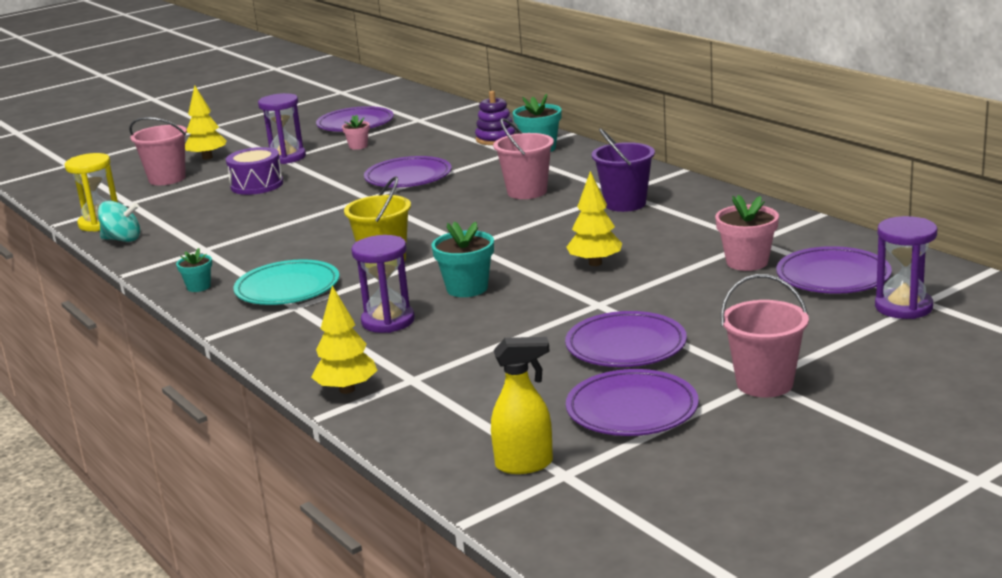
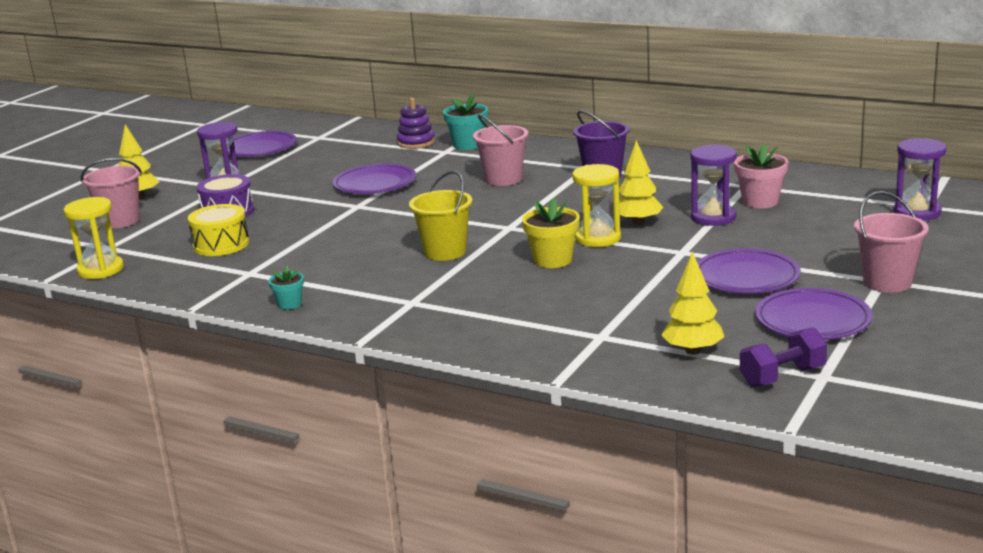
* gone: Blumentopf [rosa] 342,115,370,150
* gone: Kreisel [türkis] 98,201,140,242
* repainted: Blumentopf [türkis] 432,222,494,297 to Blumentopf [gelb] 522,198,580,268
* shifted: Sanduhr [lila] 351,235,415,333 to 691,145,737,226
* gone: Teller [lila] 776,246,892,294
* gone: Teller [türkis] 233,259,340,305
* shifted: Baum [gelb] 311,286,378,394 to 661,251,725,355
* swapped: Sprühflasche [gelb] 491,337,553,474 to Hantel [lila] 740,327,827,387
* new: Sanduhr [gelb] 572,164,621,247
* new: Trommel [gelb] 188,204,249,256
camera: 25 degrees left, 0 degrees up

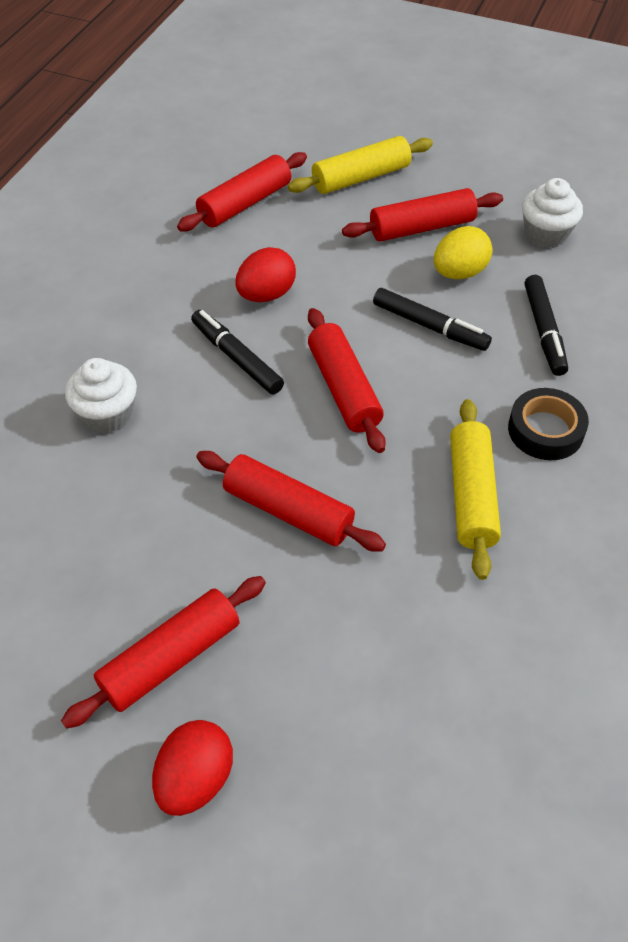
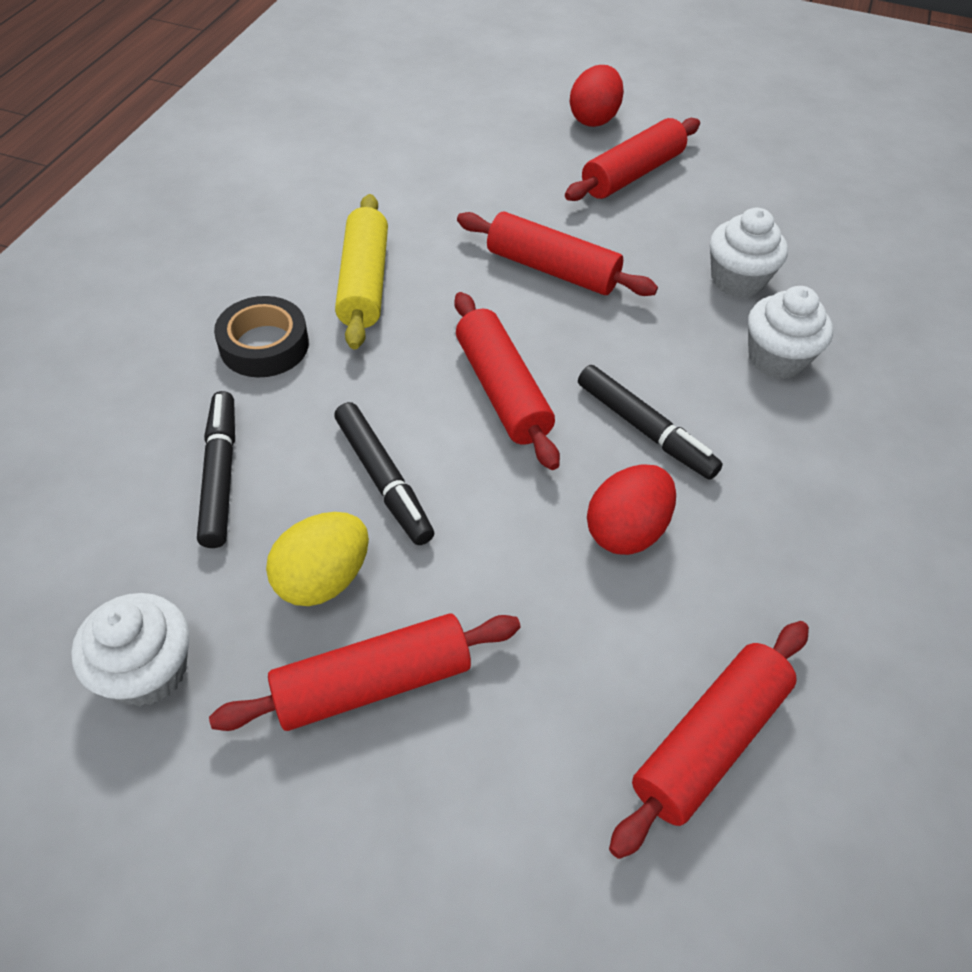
* gone: Nudelholz [gelb] 288,136,433,194
* rotated: Filzstift [schwarz] 373,288,492,351 = 334,402,434,545 150 degrees counterclockwise
* new: Muffin [weiß] 710,208,788,298
camera: 175 degrees right, 0 degrees up

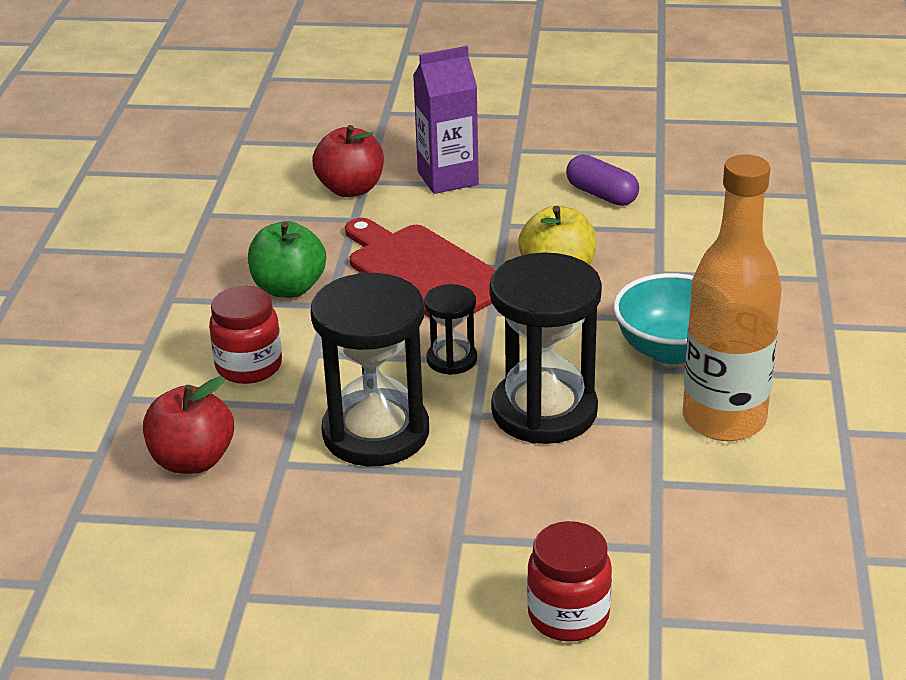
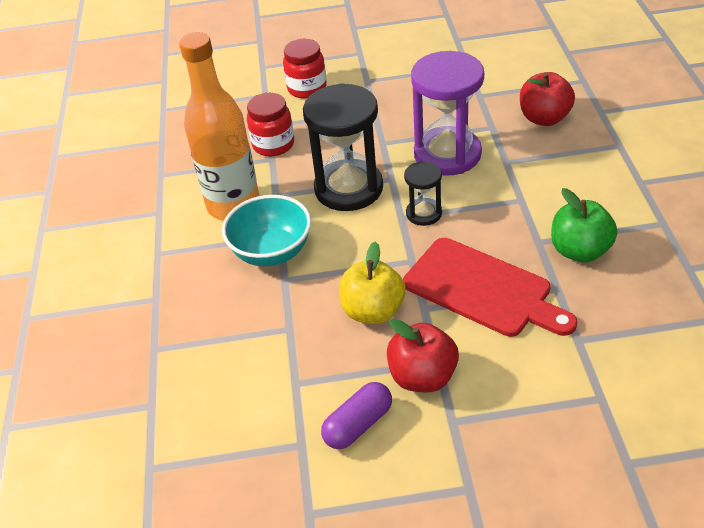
* gone: Getränkekarton [lila] 413,46,479,194
* shifted: Apfel [rot] 312,125,384,197 to 387,319,459,392
* rotated: Kapsel [lila] 566,155,639,206 = 321,382,392,449 75 degrees counterclockwise
* repainted: Sanduhr [schwarz] 310,272,429,466 to Sanduhr [lila] 411,51,484,176
* shifted: Einmachglas [rot] 209,286,282,384 to 247,93,294,156
camera: 170 degrees right, 10 degrees up

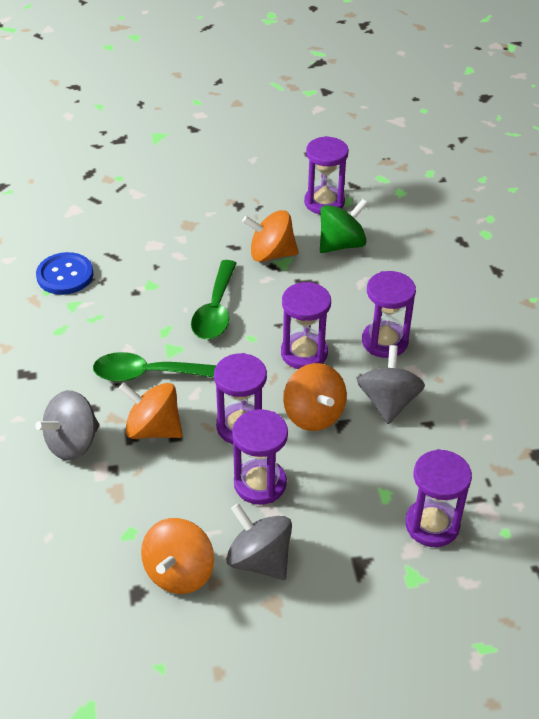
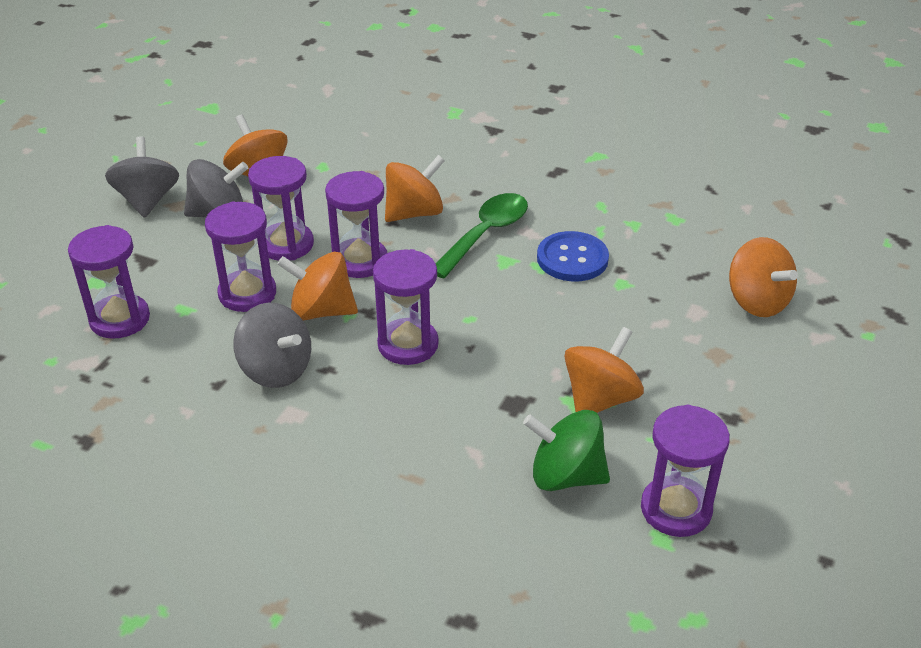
* rotated: Kreisel [grün] 320,199,368,253 = 523,410,610,491 105 degrees clockwise
* shifted: Knopf [blau] 36,252,93,295 to 537,231,609,281
* gone: Löffel [grün] 191,260,237,339
* shifted: Sanduhr [lila] 362,271,416,358 to 205,202,276,312
* shifted: Kreisel [grau] 35,390,100,461 to 105,136,179,218
* new: Kreisel [orange] 729,237,798,317
camera: 125 degrees right, 5 degrees down

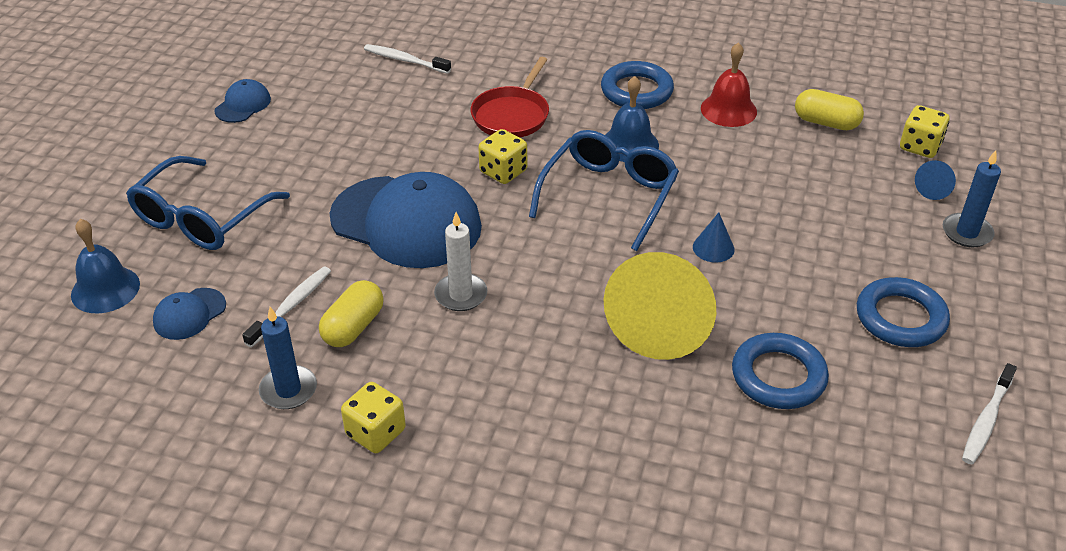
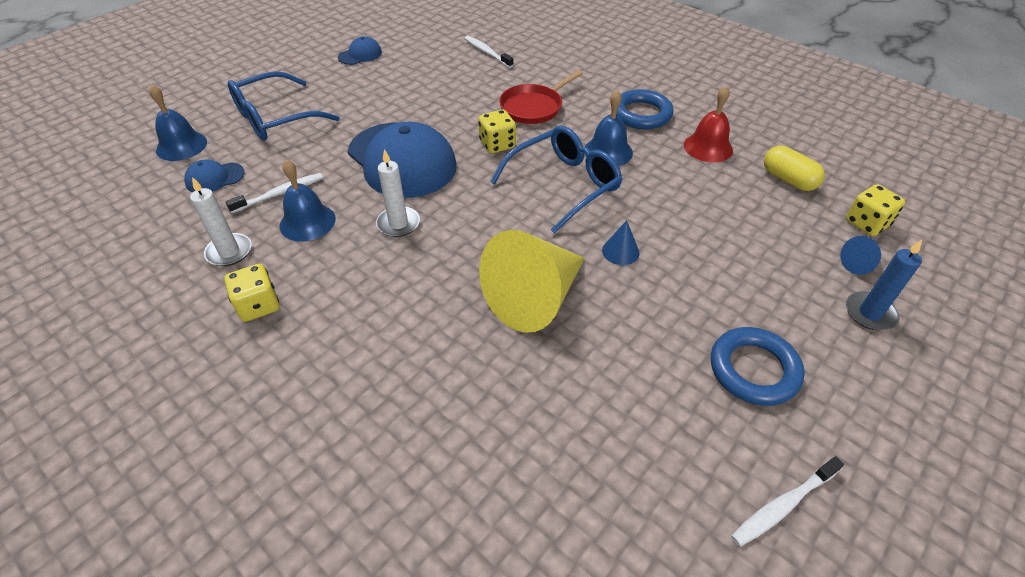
* swapped: Kapsel [gelb] 319,280,384,347 to Glocke [blau] 280,159,336,242
* repainted: Kerze [blau] 259,307,317,409 to Kerze [weiß] 190,177,251,266
* gone: Ring [blau] 732,333,829,409
camera: 25 degrees right, 5 degrees up

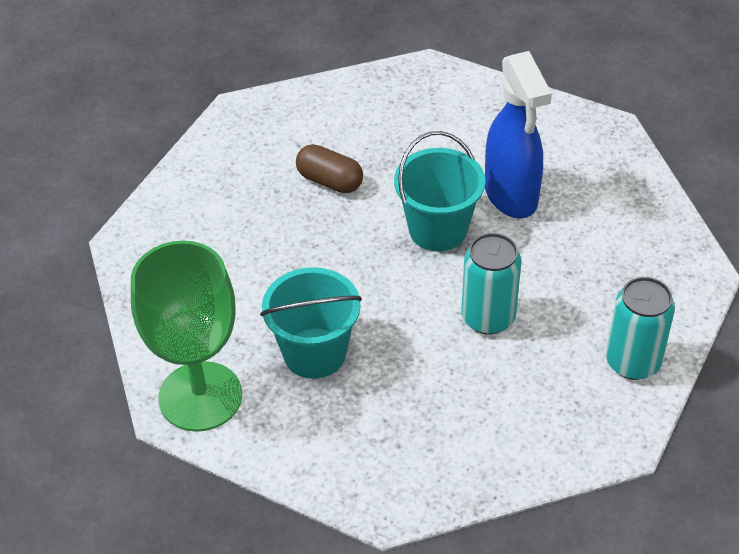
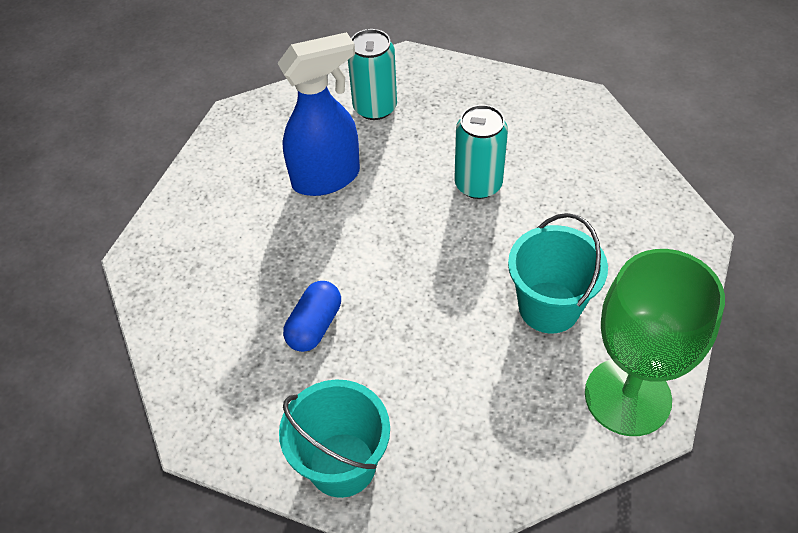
* shifted: Eimer [türkis] 394,131,485,251 to 279,379,390,498
* repainted: Kapsel [braun] 296,144,363,193 to Kapsel [blau] 283,281,341,352
* shifted: Dose [türkis] 606,277,675,380 to 348,29,397,120
camera: 95 degrees left, 5 degrees up

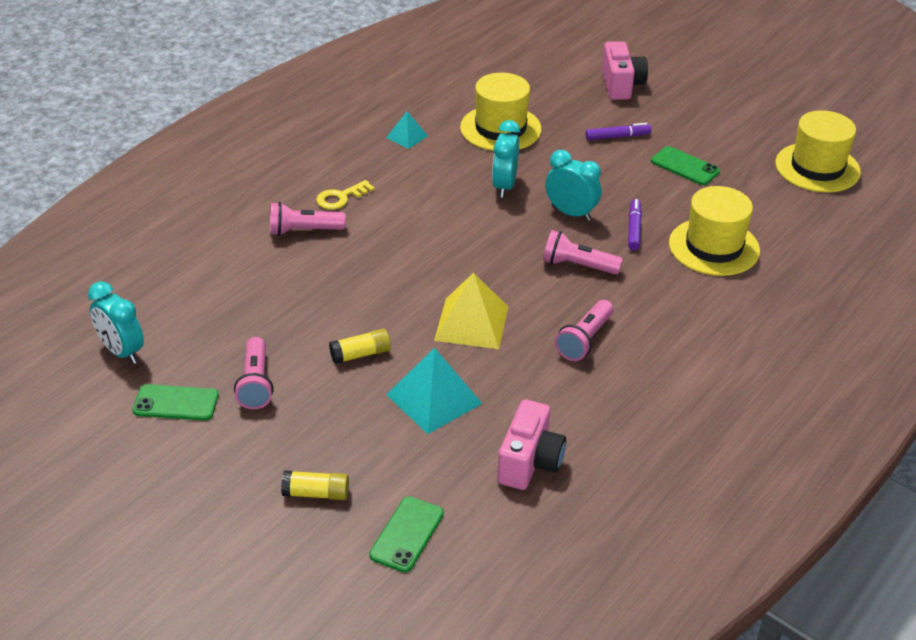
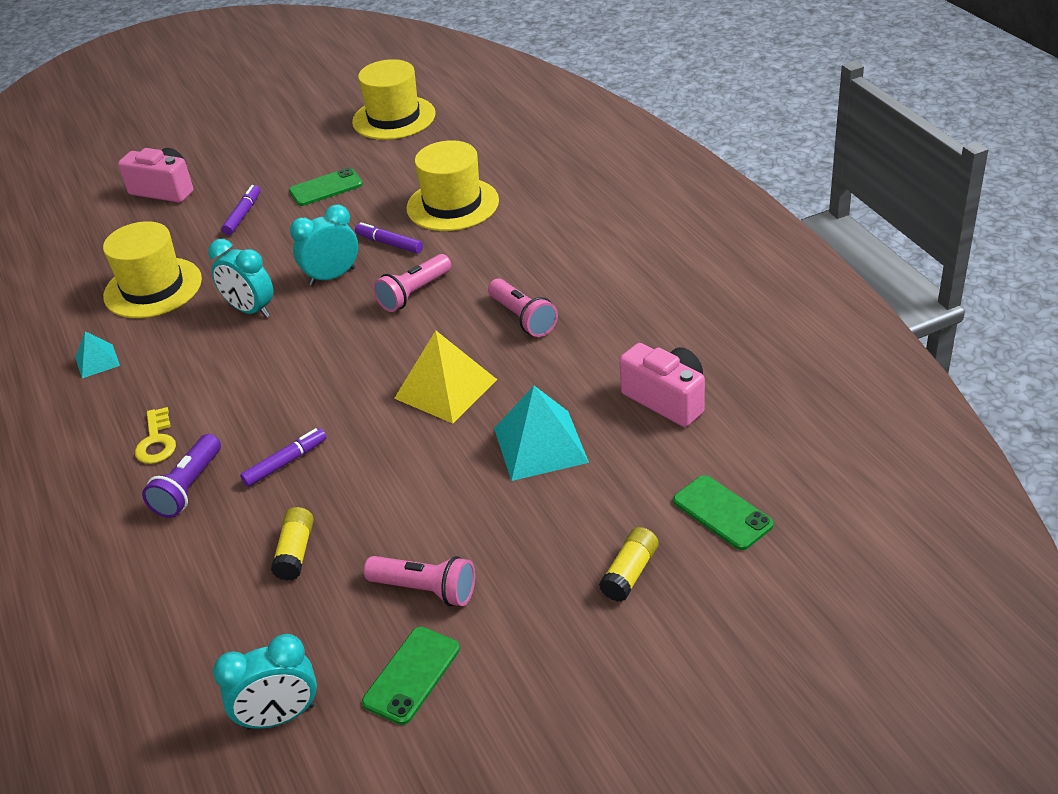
* repainted: Taschenlampe [rosa] 270,202,346,236 to Taschenlampe [lila] 142,434,221,518
* shifted: Klebestift [gelb] 329,328,391,364 to 271,507,314,581
* new: Filzstift [lila] 240,428,327,487
camera: 60 degrees left, 0 degrees up

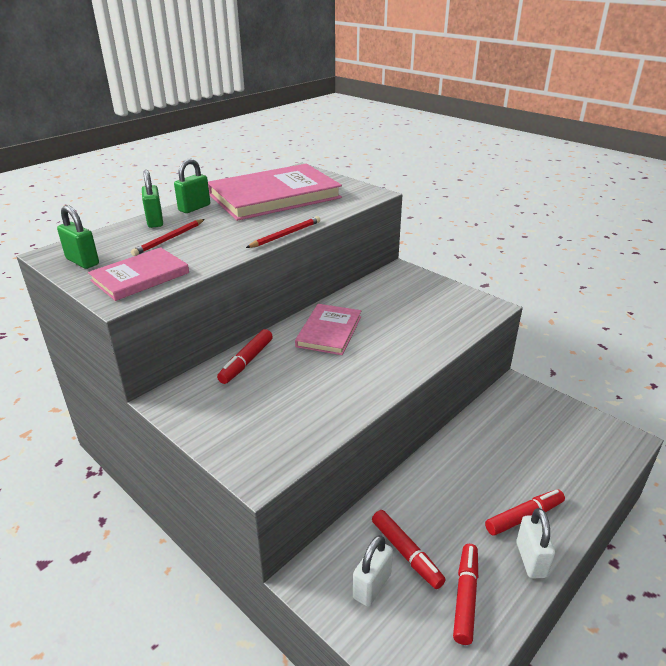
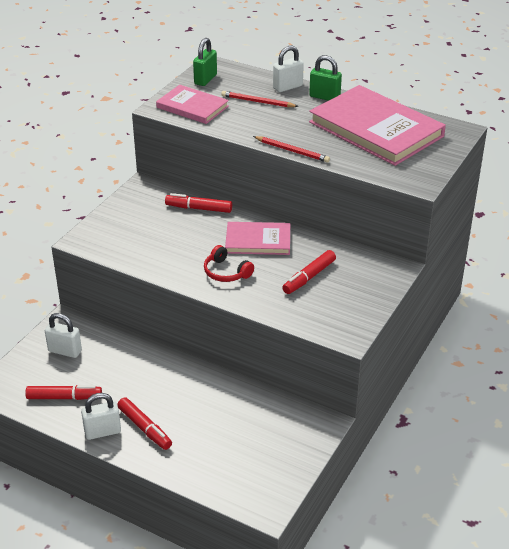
* repainted: Vorhängeschloss [grün] 142,170,163,228 to Vorhängeschloss [weiß] 273,46,304,92
* shifted: Filzstift [rot] 372,510,446,589 to 282,250,336,294
* new: Kopfhörer [rot] 204,245,254,282
camera: 75 degrees right, 5 degrees up

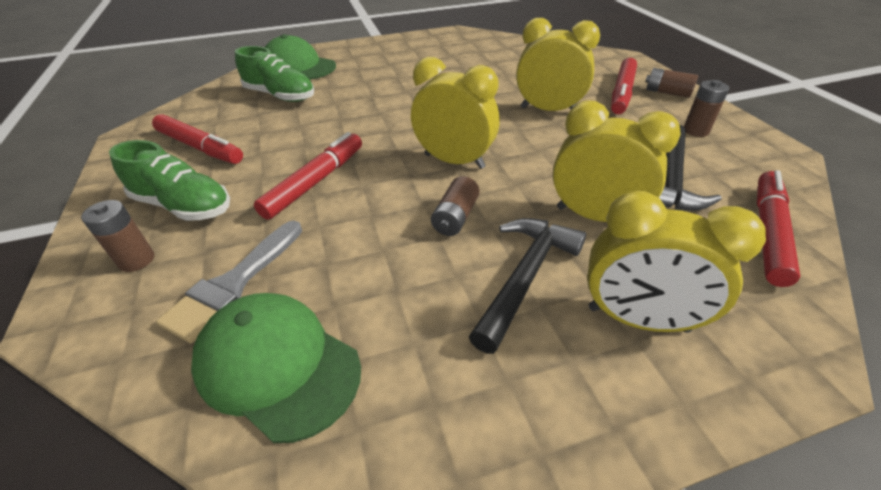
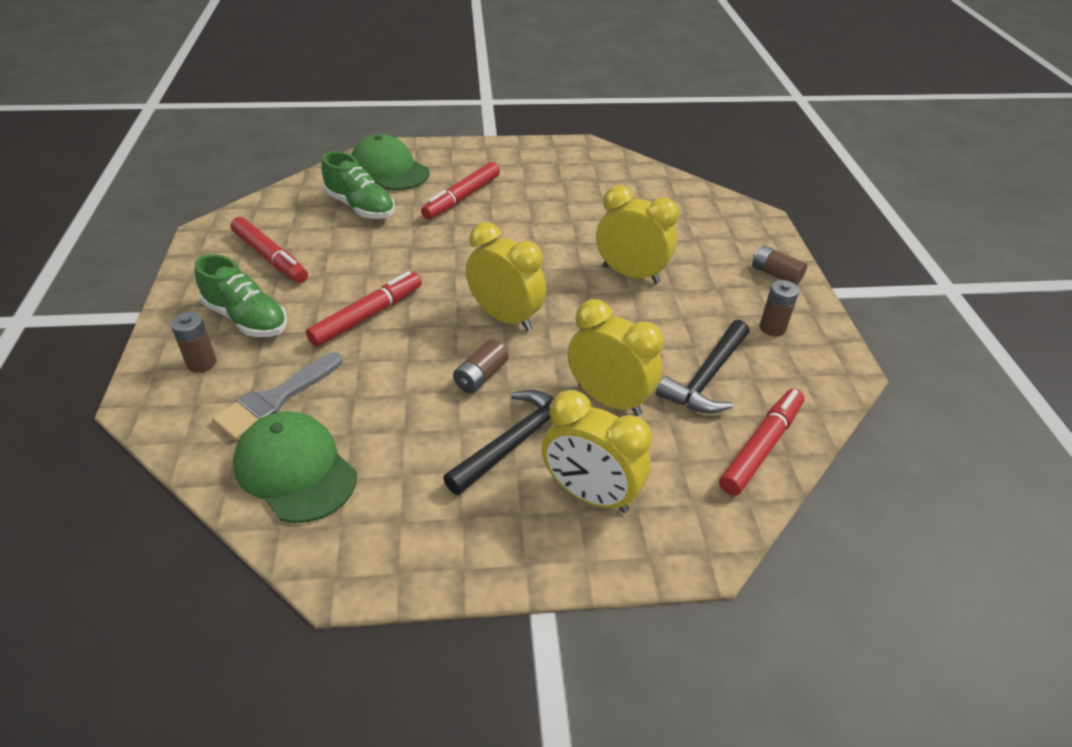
* shifted: Filzstift [rot] 611,58,637,114 to 421,162,500,220
camera: 10 degrees right, 0 degrees up

